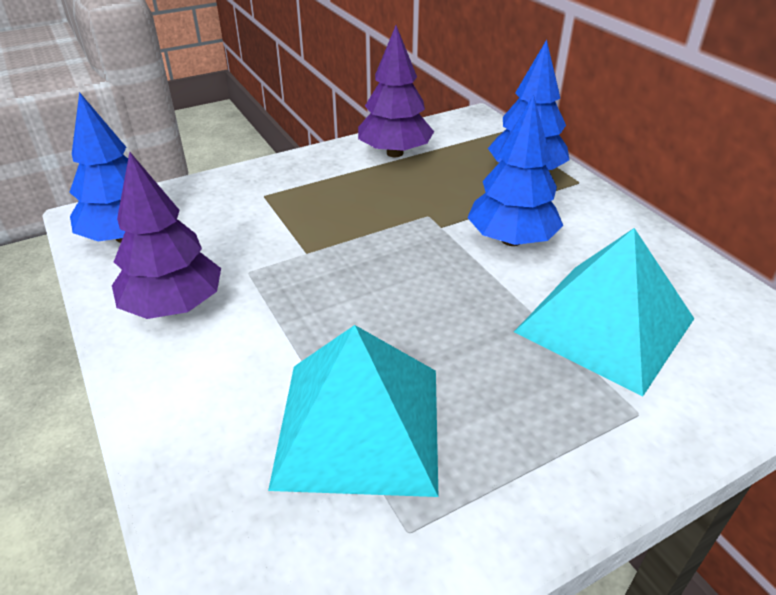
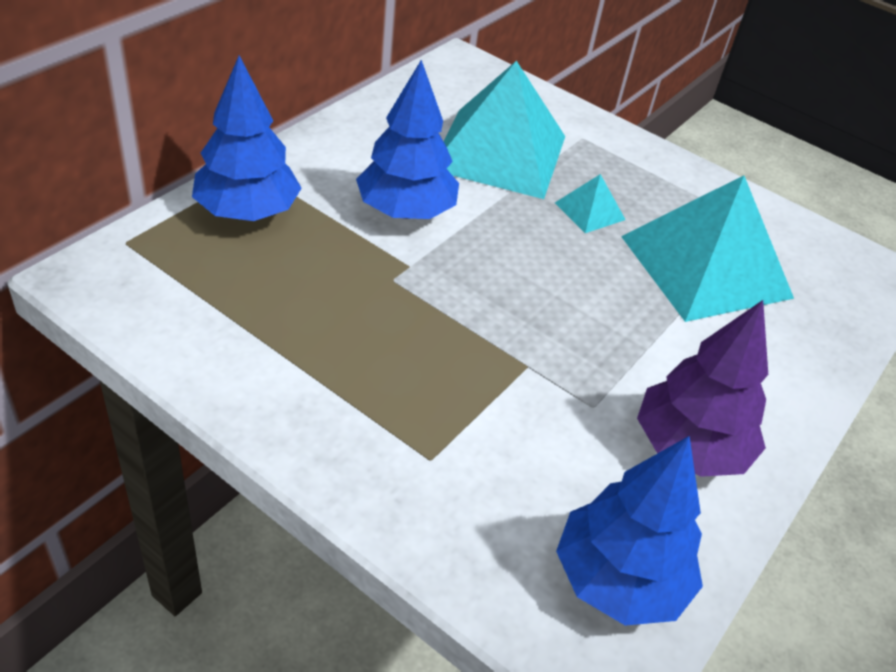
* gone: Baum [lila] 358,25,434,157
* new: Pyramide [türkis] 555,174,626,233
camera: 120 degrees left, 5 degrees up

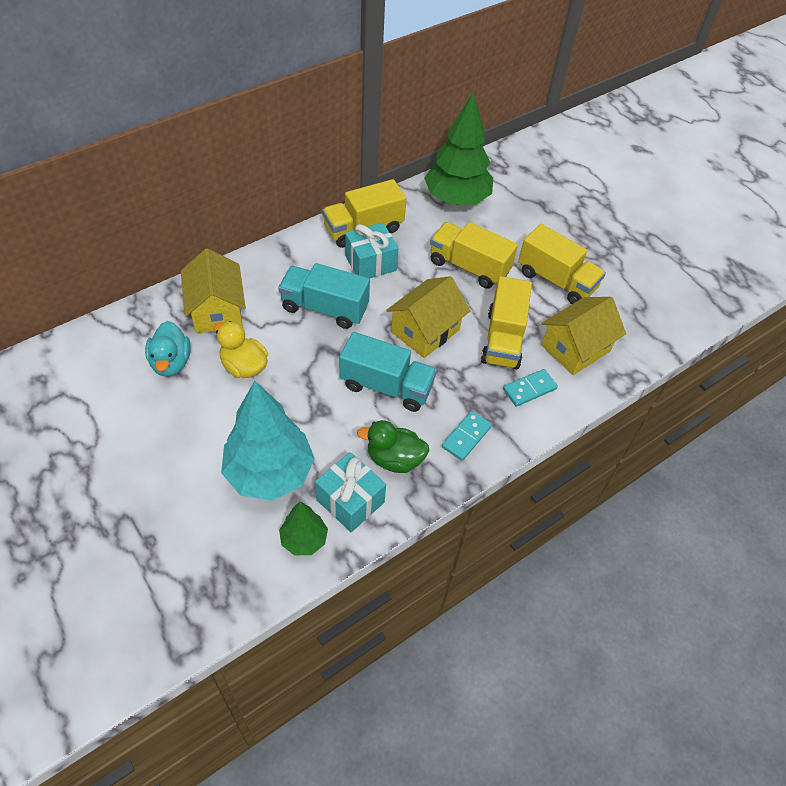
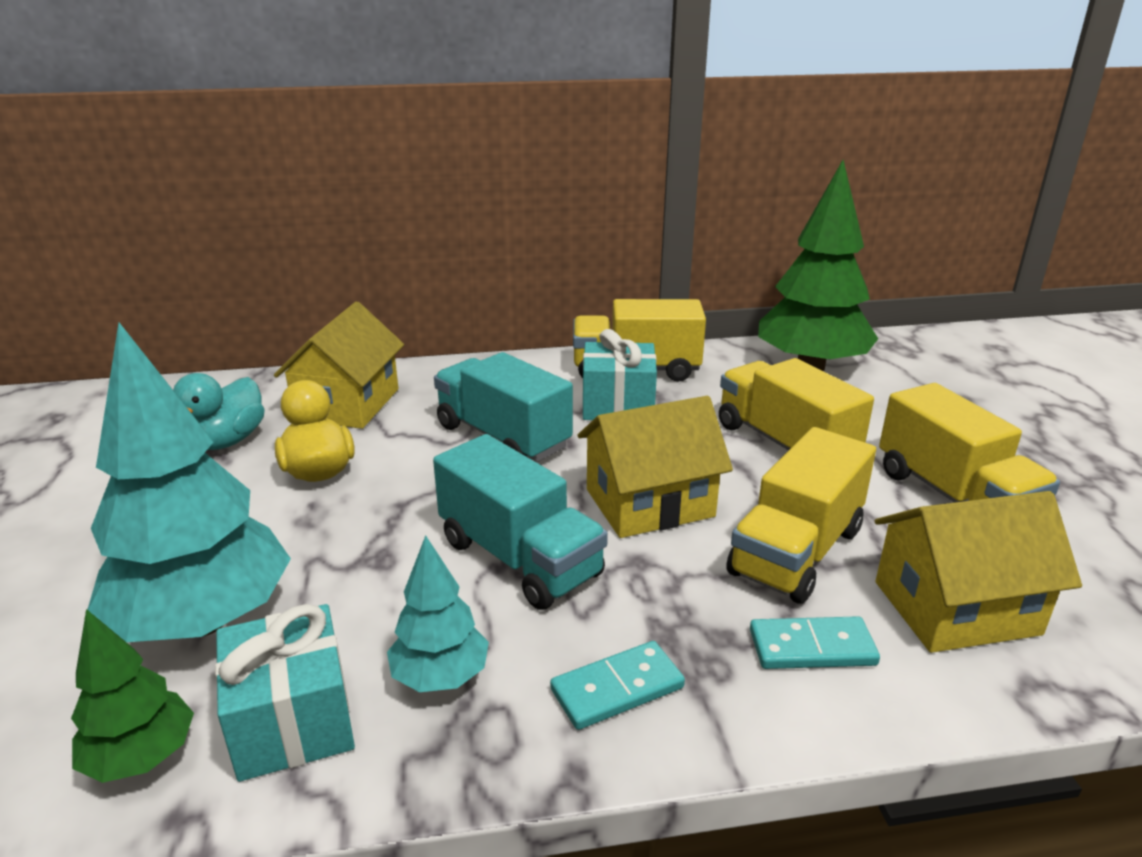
* swapped: Ente [grün] 357,420,430,473 to Baum [türkis] 387,535,489,692
camera: 30 degrees right, 25 degrees down

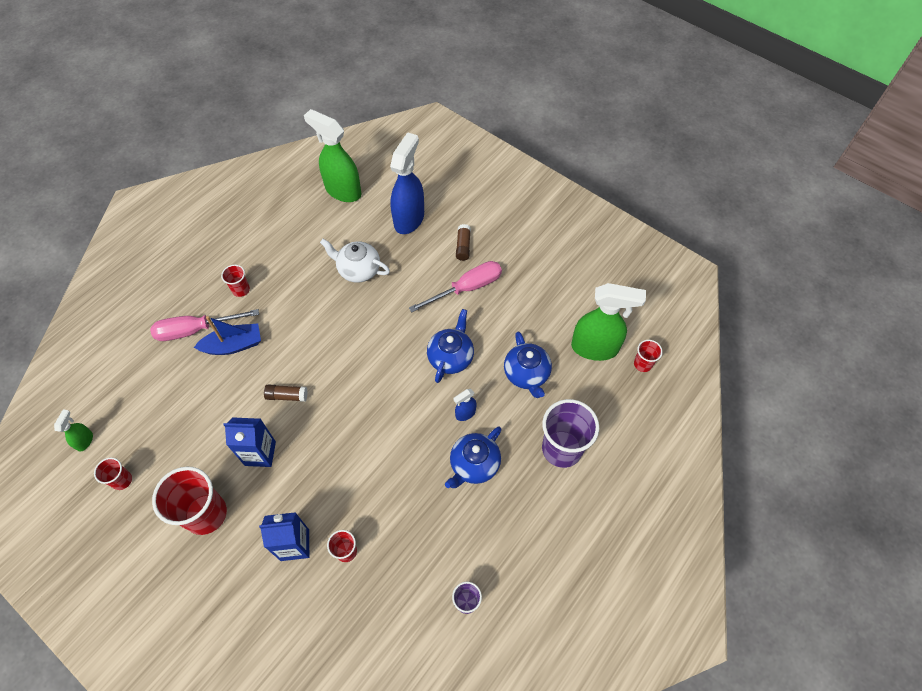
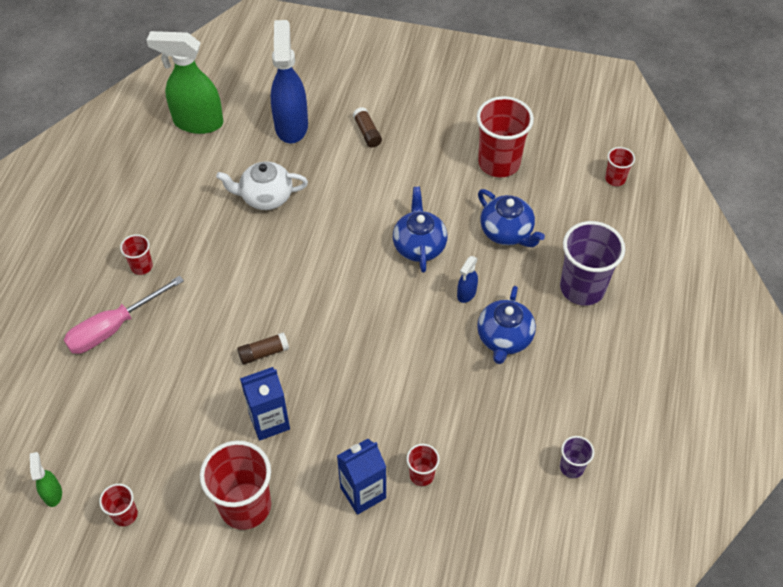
* gone: Schraubenzieher [rosa] 409,261,502,312
* gone: Sprühflasche [grün] 571,283,646,361
* gone: Boot [blau] 194,316,261,355
* new: Becher [rot] 477,96,534,178
camera: 25 degrees left, 5 degrees down

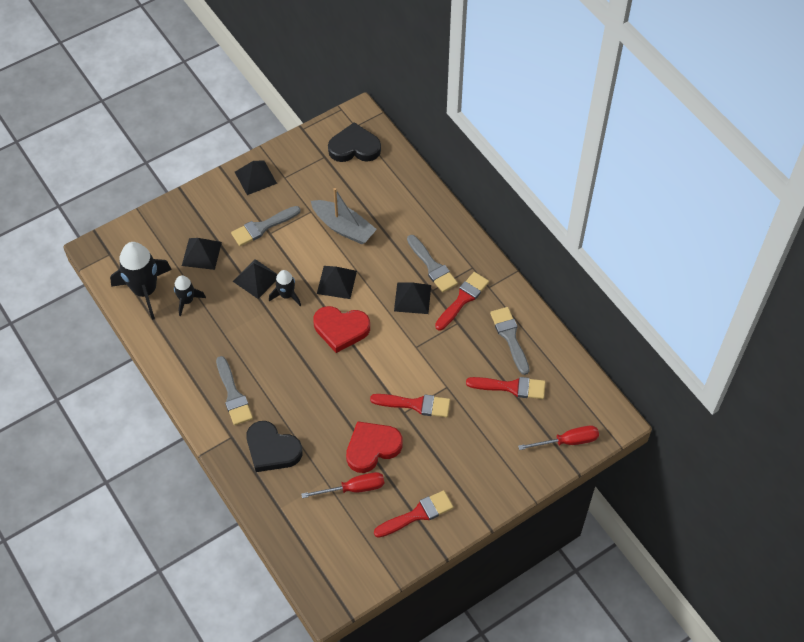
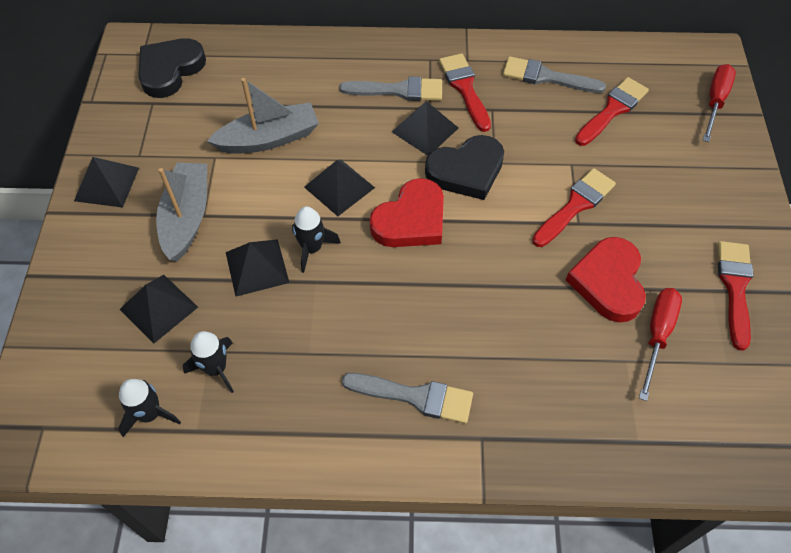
* swapped: Pinsel [grau] 231,206,301,246 to Boot [grau] 156,163,207,262
* scaled: Rakete [schwarz] 110,242,172,320 = 119,379,181,437 x0.53
* shifted: Herz [schwarz] 246,421,302,472 to 425,135,504,200
camera: 55 degrees left, 0 degrees up

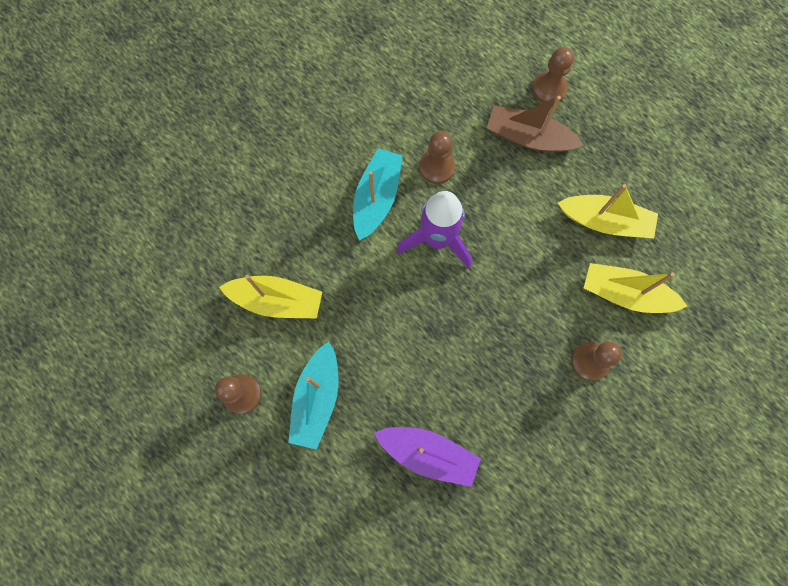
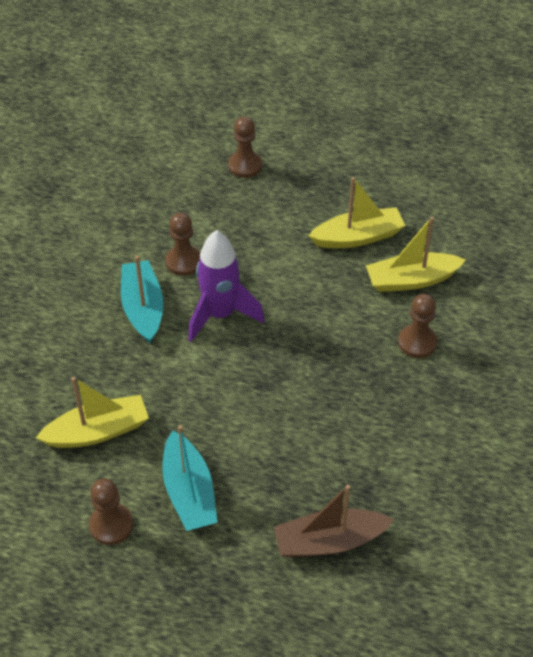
* shifted: Boot [braun] 487,96,583,152 to 274,485,394,558
* gone: Boot [lila] 374,427,481,487
camera: 30 degrees left, 25 degrees down

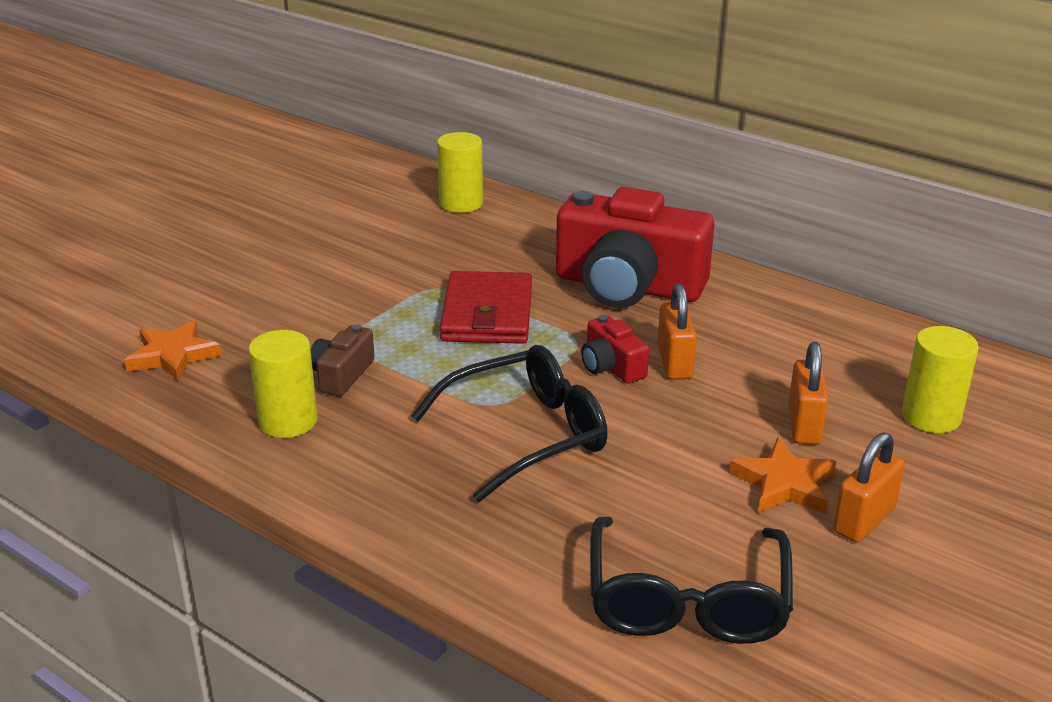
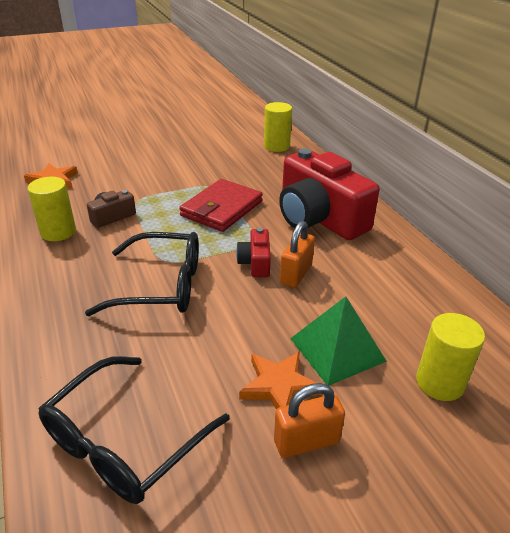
* swapped: Vorhängeschloss [orange] 788,342,829,445 to Pyramide [grün] 290,296,387,385
camera: 30 degrees right, 5 degrees up

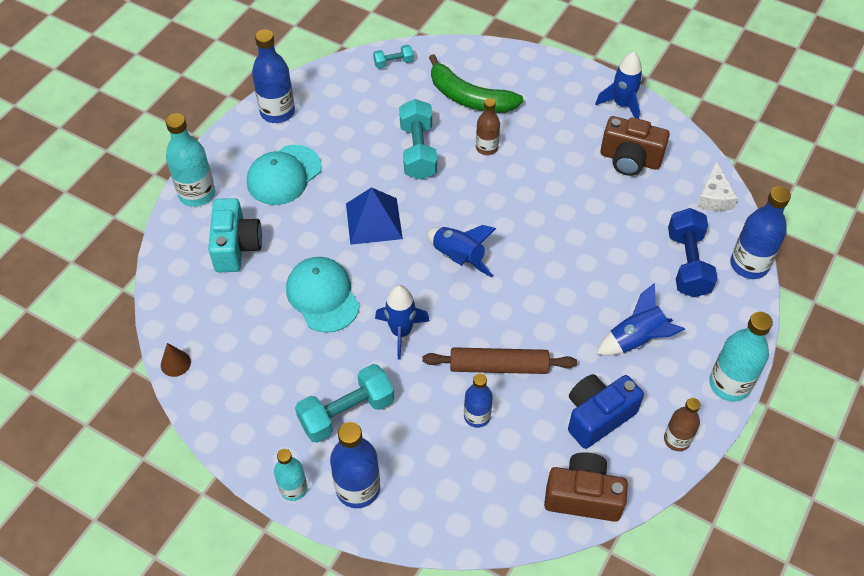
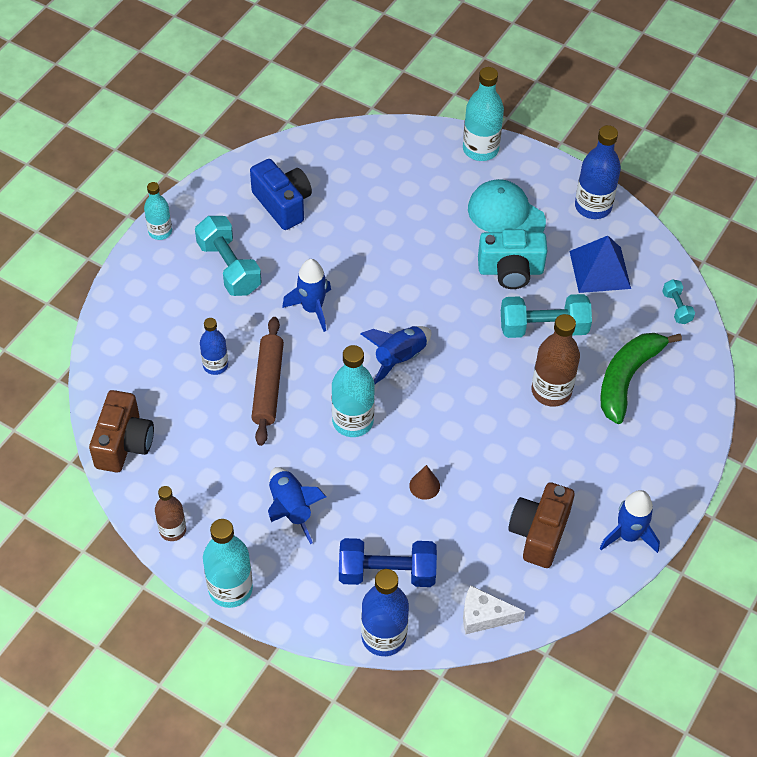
* scaled: Flasche [braun] 476,98,500,155 = 532,314,580,407 x1.60
* shifted: Pyramide [blau] 346,187,403,245 to 570,236,631,293
* shifted: Kamera [türkis] 208,198,262,272 to 478,229,547,289
* gone: Kappe [türkis] 286,257,360,333
* shifted: Kegel [braun] 161,343,191,377 to 409,465,440,500
* shifted: Kamera [blau] 568,374,644,449 to 250,159,312,230
* gone: Flasche [blau] 330,422,380,508
* new: Flasche [türkis] 332,345,375,437
camera: 90 degrees right, 0 degrees up

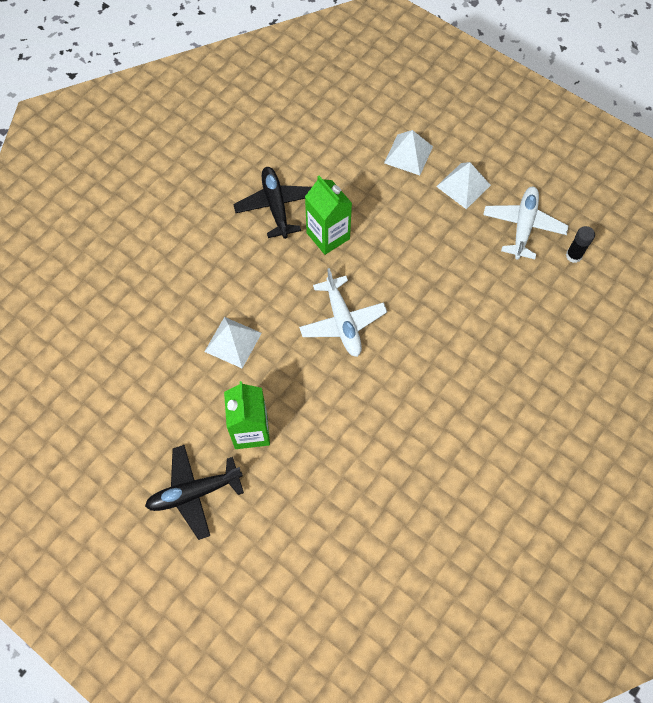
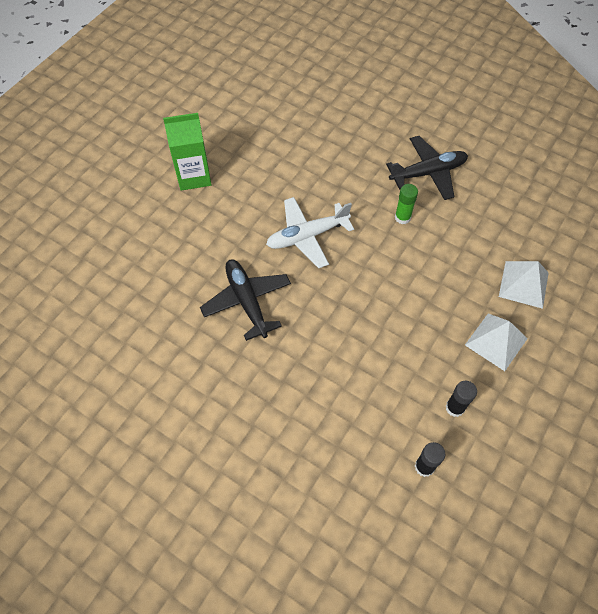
* swapped: Getränkekarton [grün] 305,176,352,255 to Klebestift [grün] 395,184,418,224
* swapped: Flugzeug [weiß] 483,187,568,259 to Klebestift [schwarz] 446,381,477,417
* gone: Pyramide [weiß] 204,317,262,368
* shifted: Flugzeug [schwarz] 145,445,244,540 to 200,259,291,341
camera: 85 degrees right, 5 degrees down

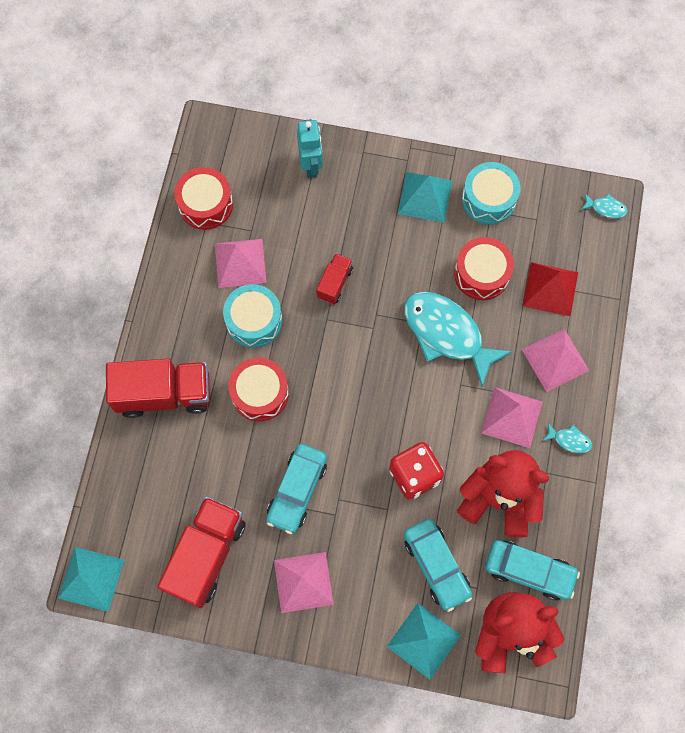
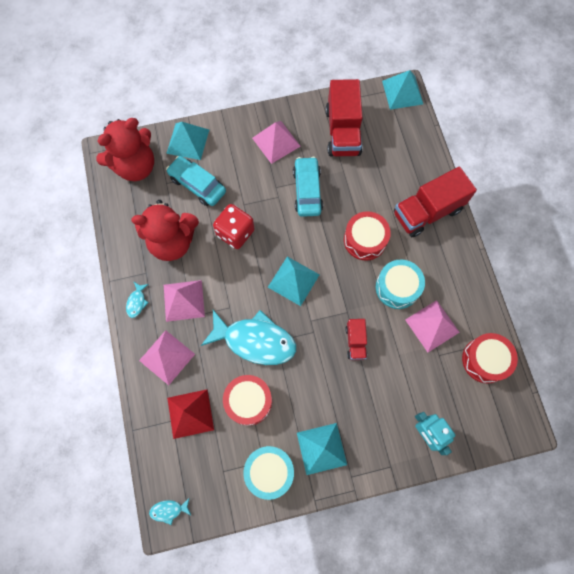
* rotated: Fisch [türkis] 543,423,592,453 = 126,282,149,318 75 degrees counterclockwise
* gone: Auto [türkis] 485,540,580,600
* new: Pyramide [türkis] 268,257,320,306
camera: 155 degrees right, 0 degrees up

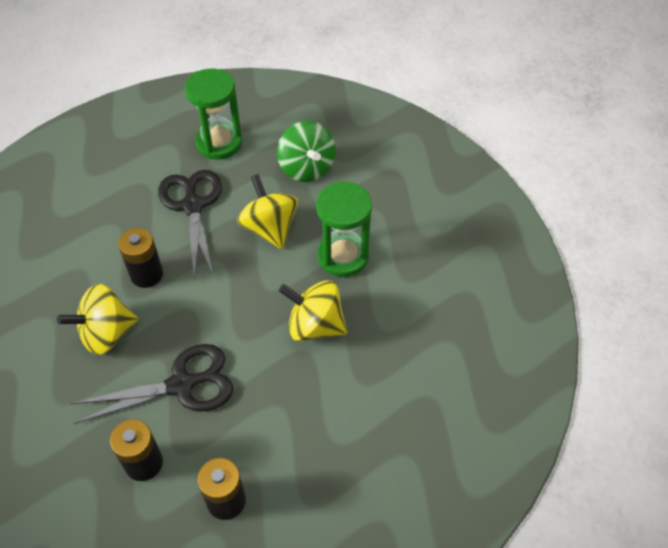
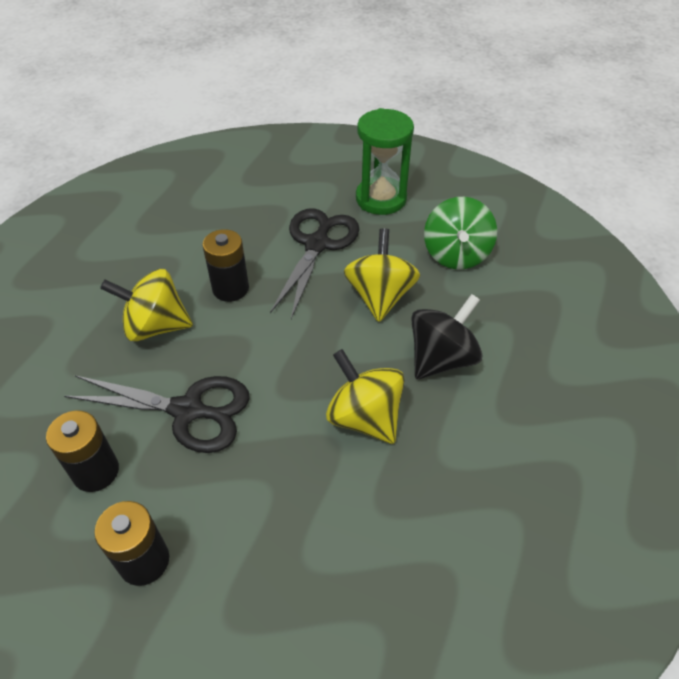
* swapped: Sanduhr [grün] 316,181,372,277 to Kreisel [schwarz] 411,294,483,379
camera: 30 degrees right, 5 degrees down

